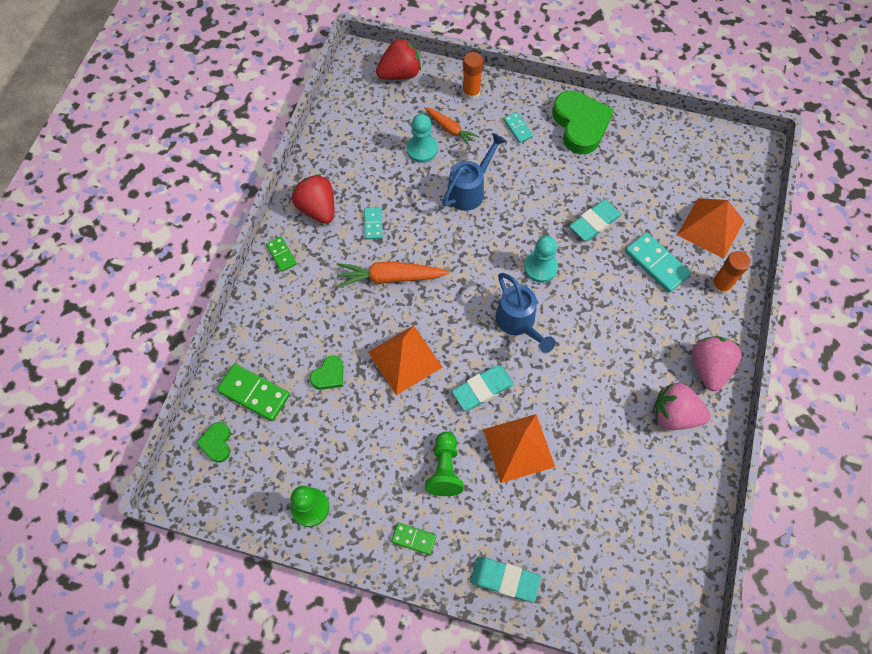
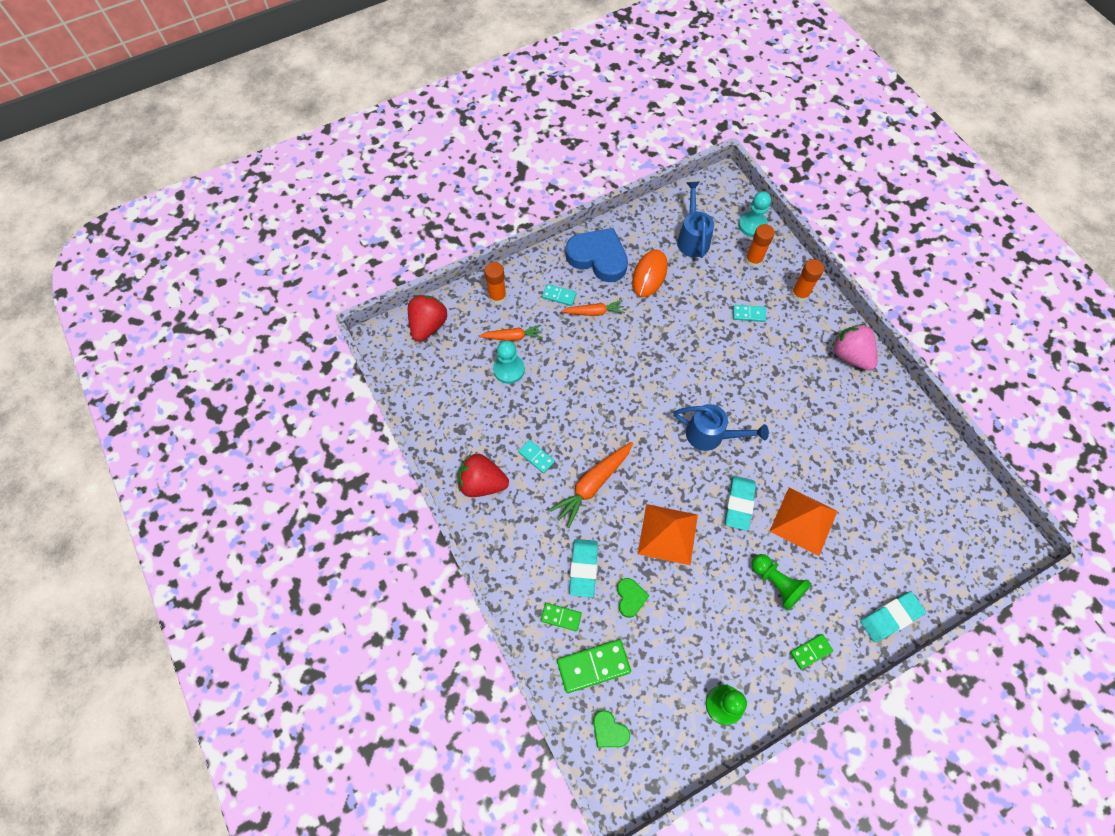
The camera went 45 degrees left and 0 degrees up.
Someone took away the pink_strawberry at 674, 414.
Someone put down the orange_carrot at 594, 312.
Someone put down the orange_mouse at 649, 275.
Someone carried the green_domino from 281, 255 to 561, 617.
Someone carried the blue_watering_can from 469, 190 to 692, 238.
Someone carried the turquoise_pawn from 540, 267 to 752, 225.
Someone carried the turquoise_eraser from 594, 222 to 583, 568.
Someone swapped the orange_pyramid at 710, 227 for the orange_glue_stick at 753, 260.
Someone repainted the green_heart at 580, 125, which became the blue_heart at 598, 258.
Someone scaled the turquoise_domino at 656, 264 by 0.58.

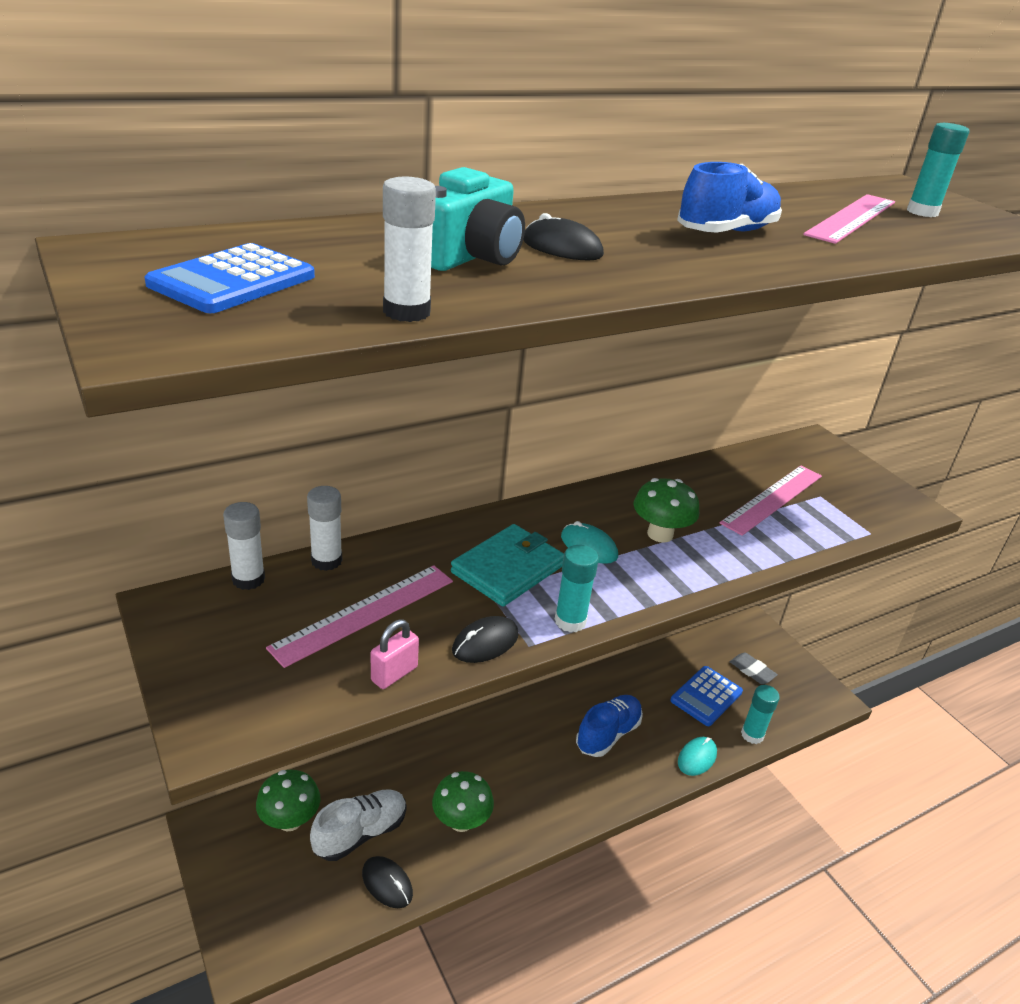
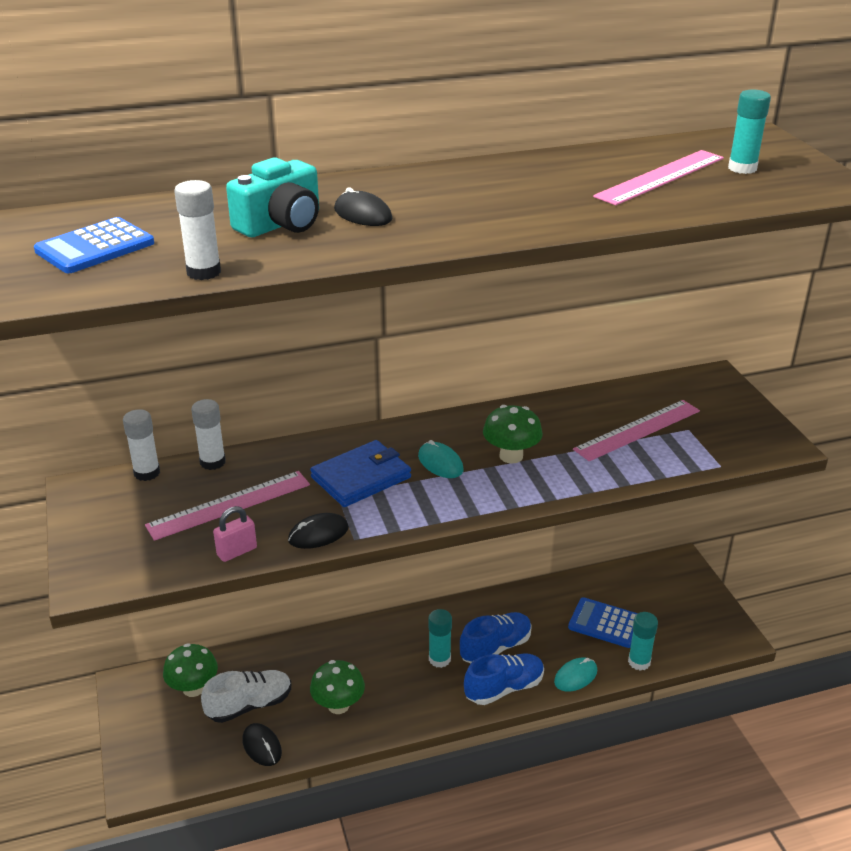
The camera went 15 degrees right and 0 degrees up.
Someone took away the grey_eraser at 752, 671.
Someone carried the turquoise_glue_stick from 570, 621 to 439, 659.
Someone carried the blue_shoe from 726, 232 to 504, 688.
Someone repainted the turquoise_wallet at 508, 568, which became the blue_wallet at 361, 477.
Someone rotated the blue_calculator at 706, 696 by 60 degrees clockwise.

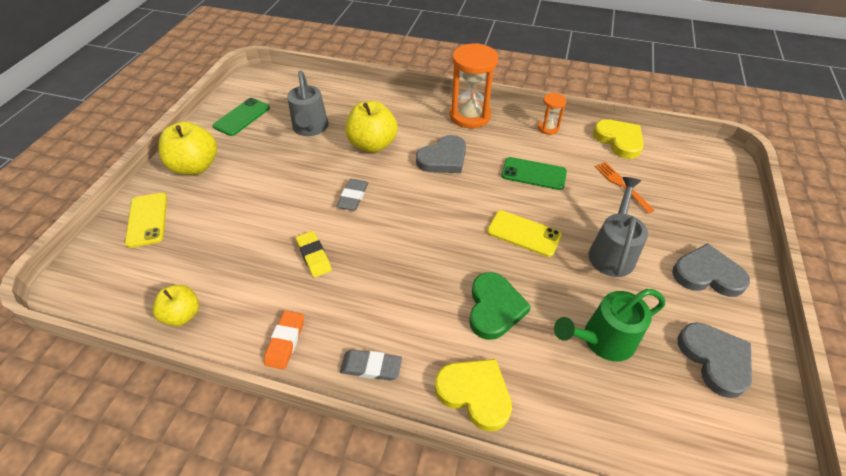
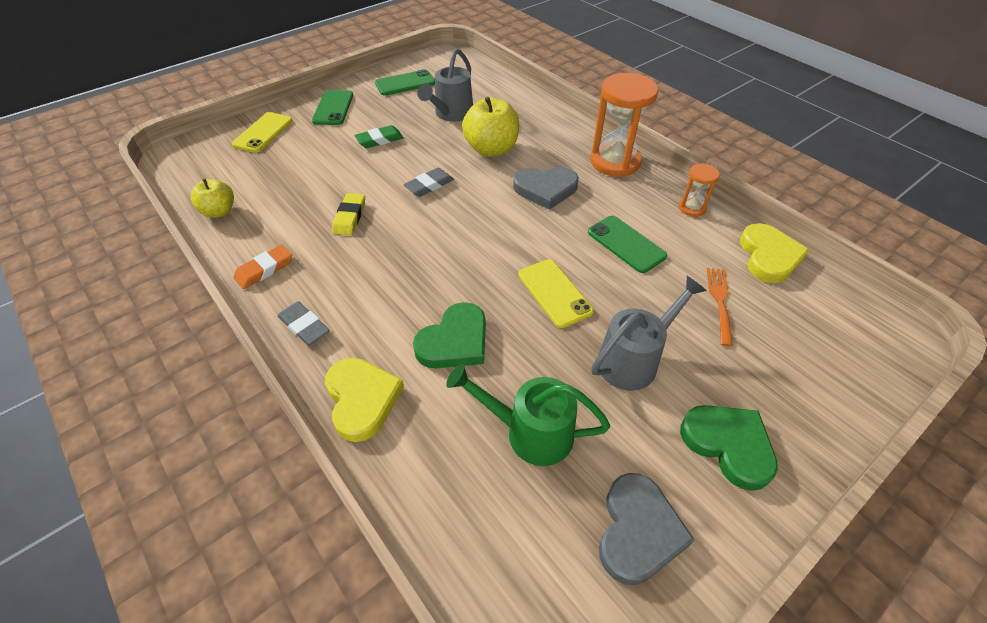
The camera went 35 degrees right and 0 degrees up.
Someone put down the green_eraser at 379, 140.
Someone swapped the yellow_apple at 196, 166 for the green_phone at 333, 108.
Someone repainted the grey_heart at 707, 274, which became the green_heart at 728, 445.

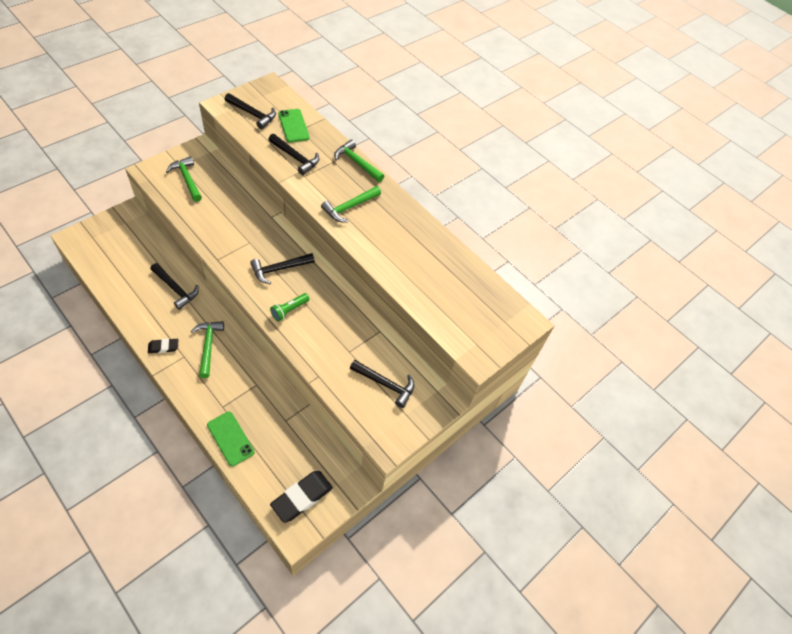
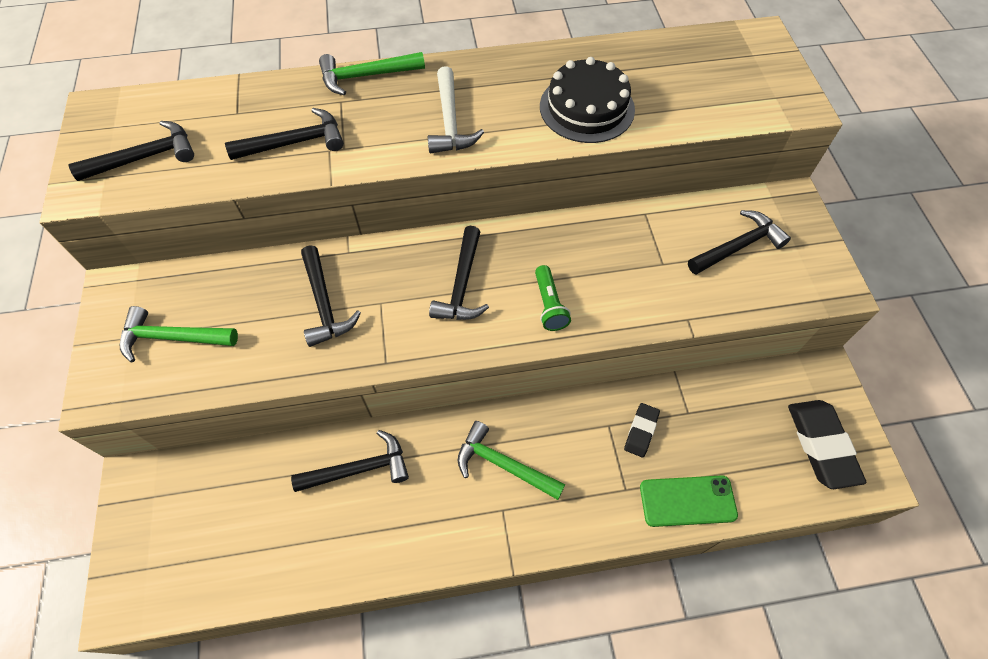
The camera went 50 degrees left and 5 degrees up.
Someone took away the green_phone at 293, 126.
Someone put down the black_hammer at 324, 304.
Someone put down the black_cake at 587, 108.
Someone carried the black_eraser from 163, 347 to 641, 431.
Someone repainted the green_hammer at 349, 207, which became the white_hammer at 450, 122.

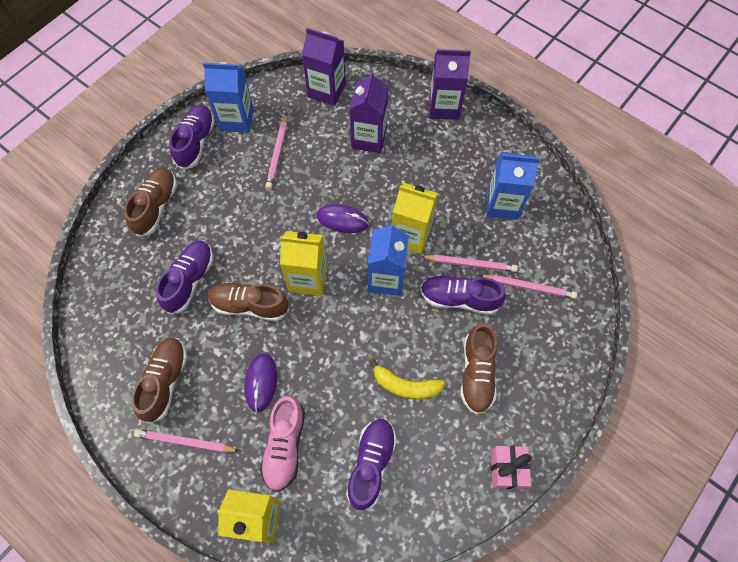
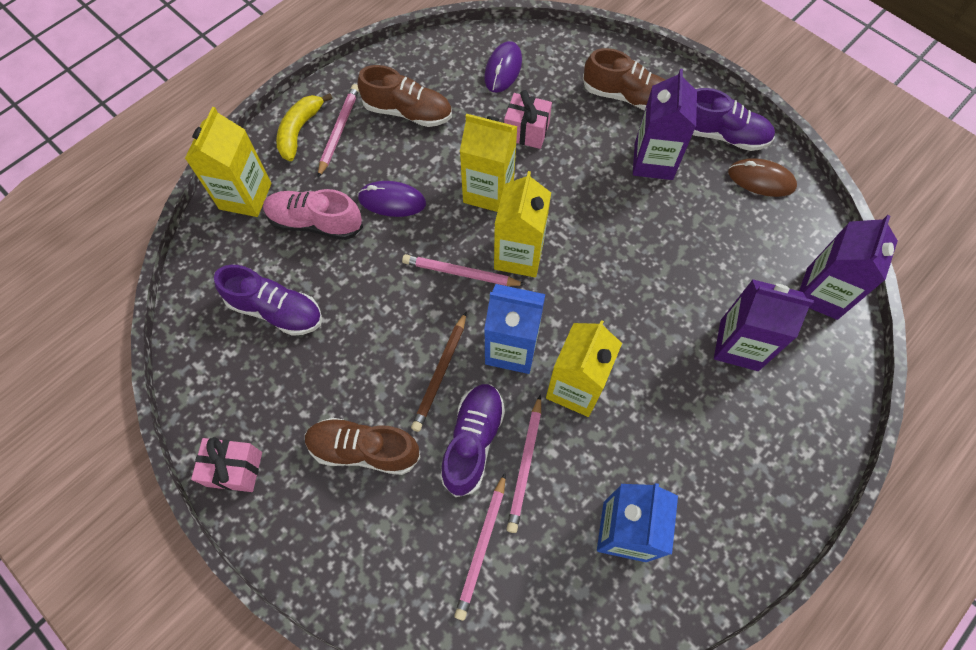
The camera went 95 degrees right and 0 degrees up.
Someone put down the brown_pencil at 440, 373.
Someone carried the pink_pencil from 277, 153 to 460, 273.
Someone carried the purple_mouse from 342, 220 to 503, 69.
Someone carried the yellow_banana from 405, 385 to 300, 130.
Someone carried the purple_carton from 444, 107 to 653, 161.
Someone swapped the purple_shoe at 189, 280 for the pink_gift at 526, 131.
Someone swapped the blue_carton at 237, 119 for the brown_mouse at 761, 180.
Someone swapped the brown_shoe at 250, 305 for the yellow_carton at 488, 191.

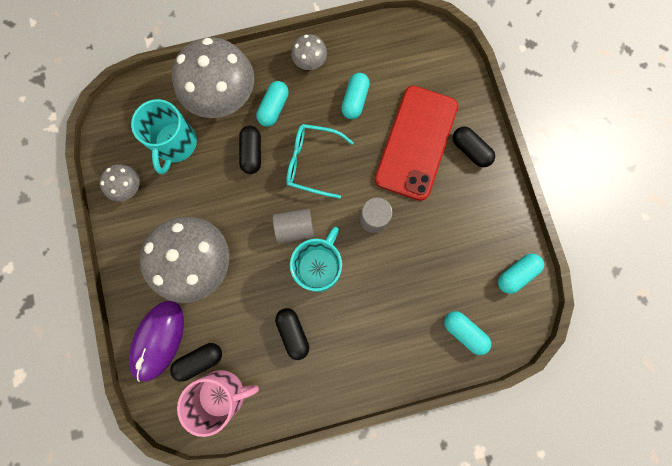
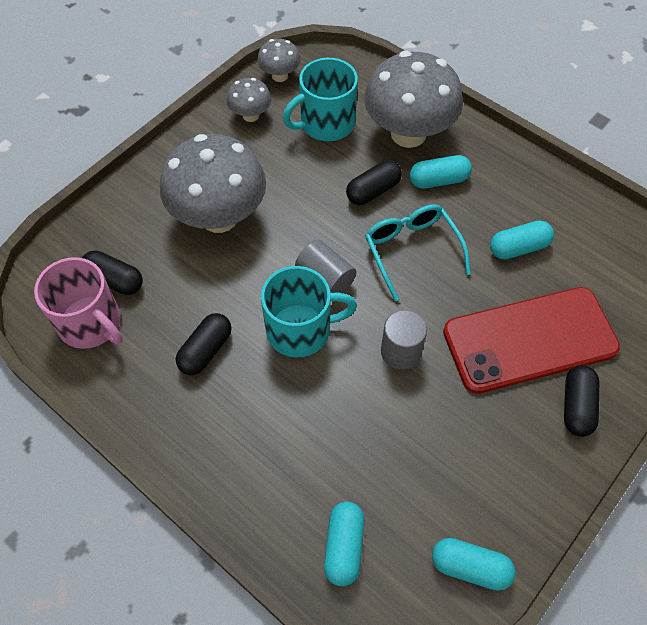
The camera went 55 degrees right and 20 degrees down.
Someone took away the purple_mouse at 158, 340.
Someone carried the grey_mushroom from 310, 63 to 279, 76.

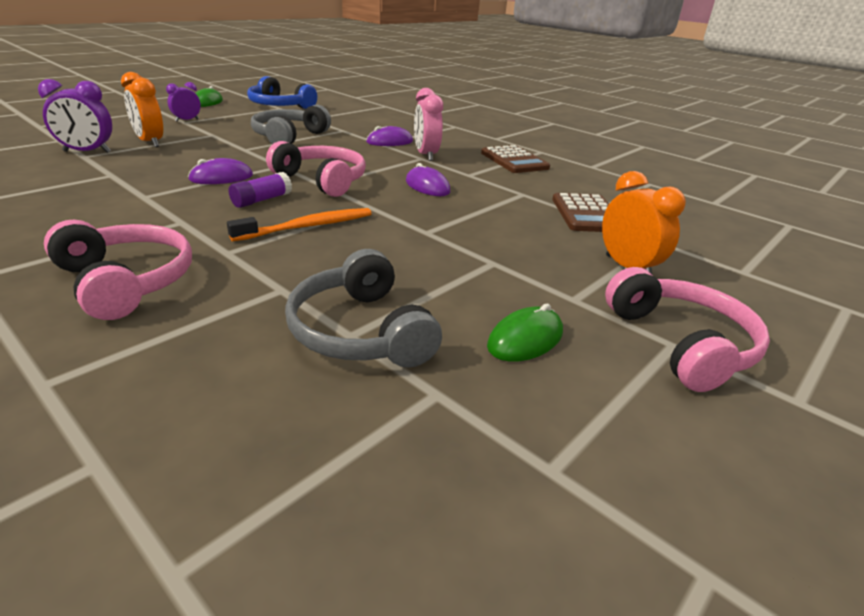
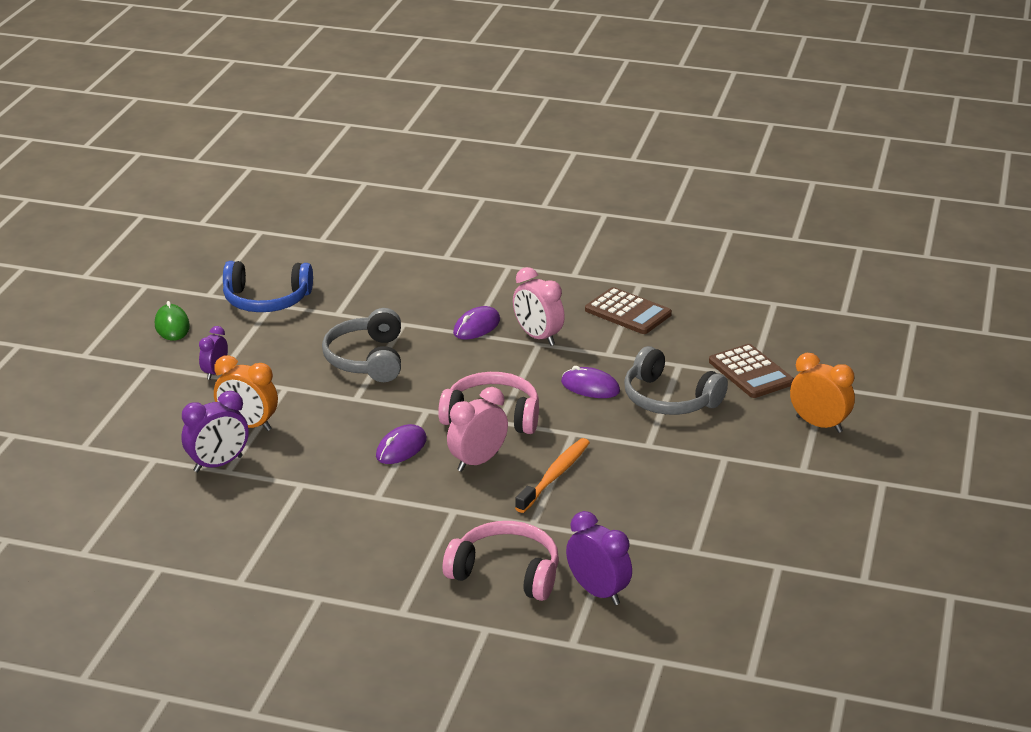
The camera went 25 degrees left and 0 degrees up.
Someone took away the green_mouse at 525, 339.
Someone took away the pink_headphones at 681, 343.
Someone put down the purple_clock at 598, 592.
Someone carried the grey_headphones from 360, 331 to 669, 399.
Someone swapped the purple_glue_stick at 261, 200 for the pink_clock at 477, 461.

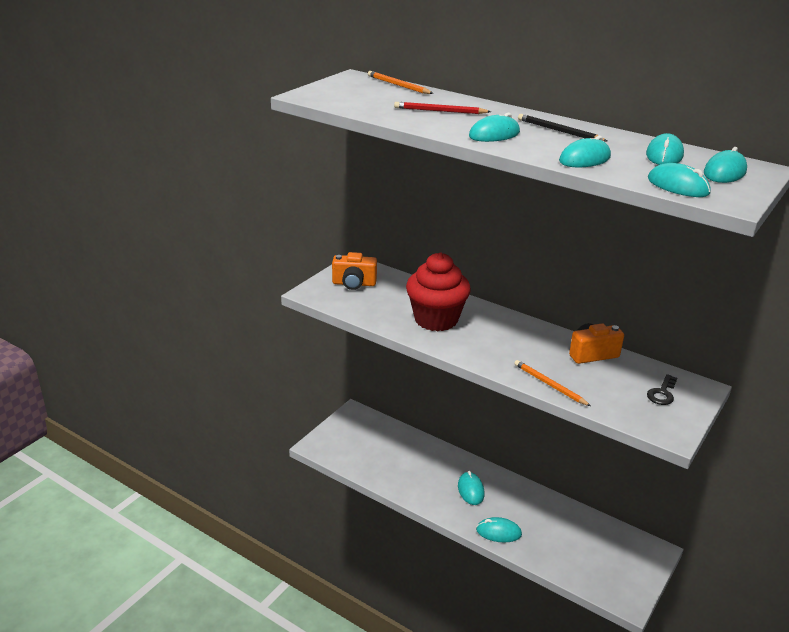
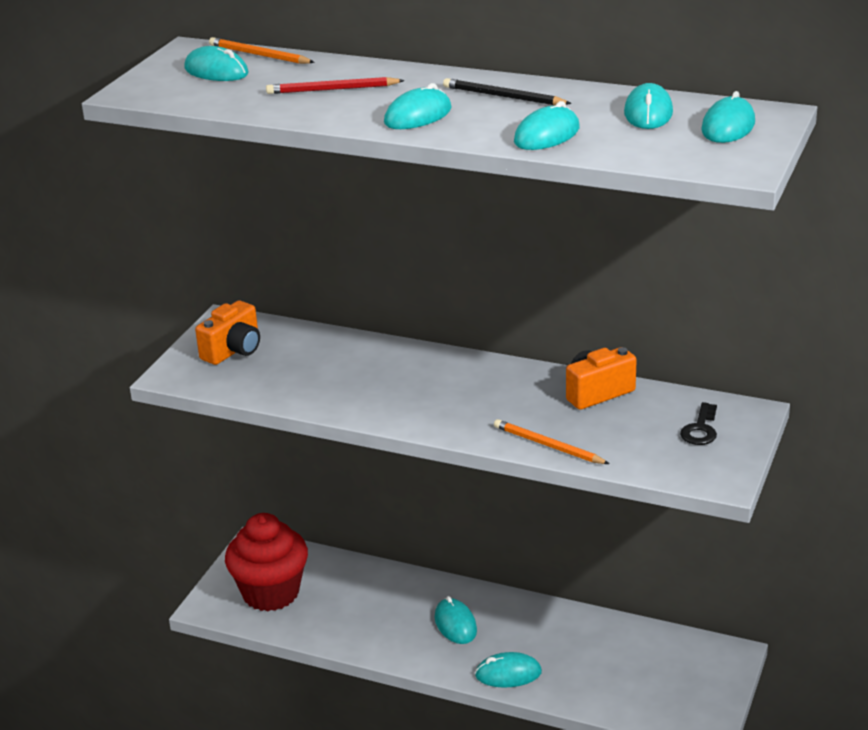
The camera went 10 degrees left and 0 degrees up.
Someone carried the red_cupcake from 436, 319 to 271, 593.
Someone carried the turquoise_mouse from 678, 186 to 216, 71.
Someone rotated the orange_camera at 354, 284 by 45 degrees counterclockwise.

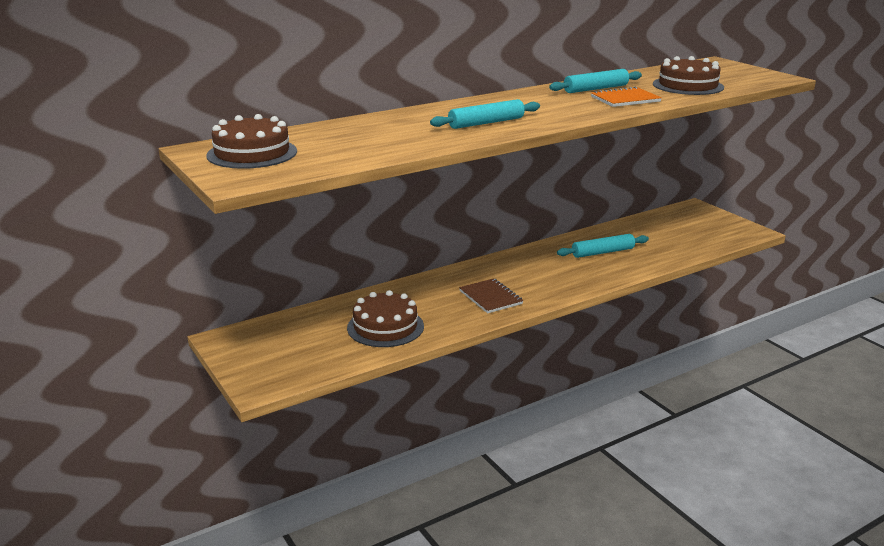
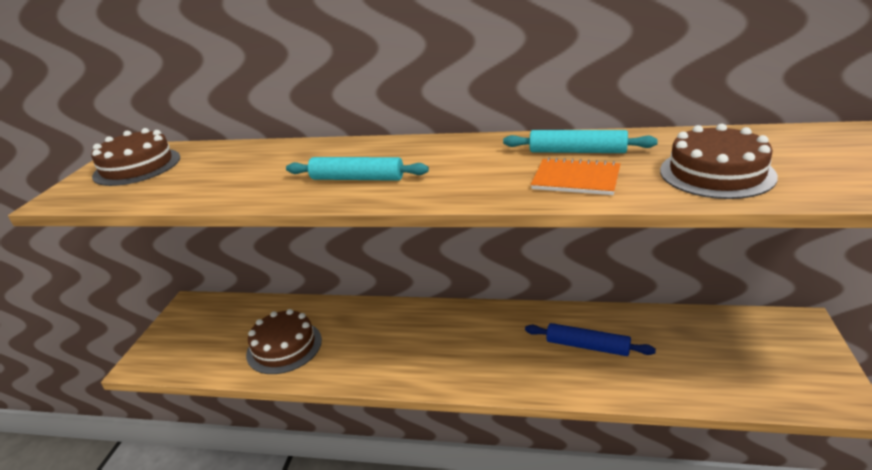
The camera went 45 degrees right and 5 degrees up.
Someone took away the brown_notebook at 490, 297.
Someone repainted the turquoise_rolling_pin at 602, 252, which became the blue_rolling_pin at 587, 346.

